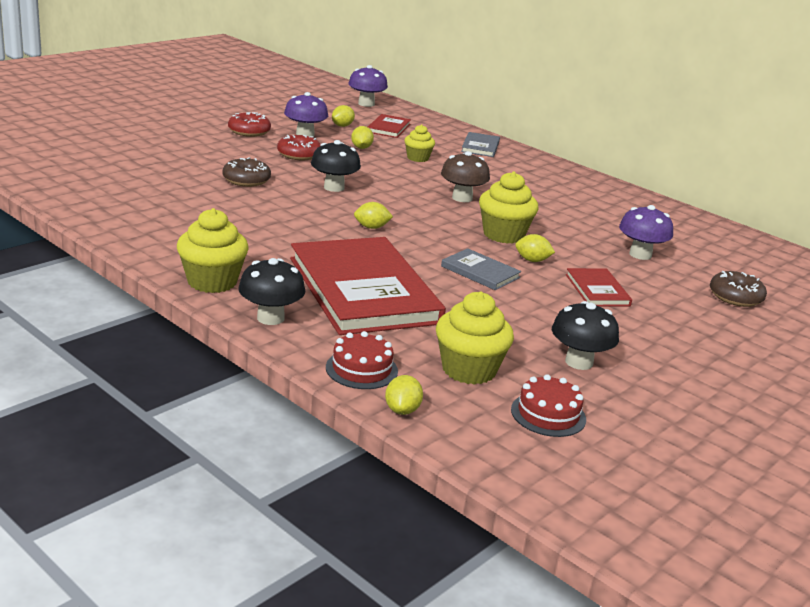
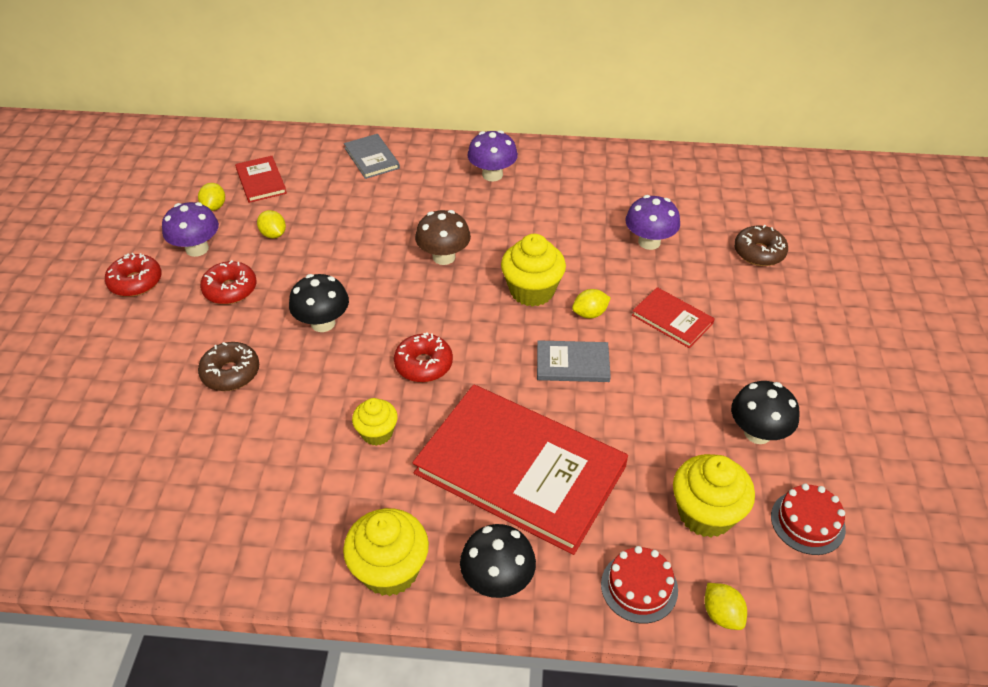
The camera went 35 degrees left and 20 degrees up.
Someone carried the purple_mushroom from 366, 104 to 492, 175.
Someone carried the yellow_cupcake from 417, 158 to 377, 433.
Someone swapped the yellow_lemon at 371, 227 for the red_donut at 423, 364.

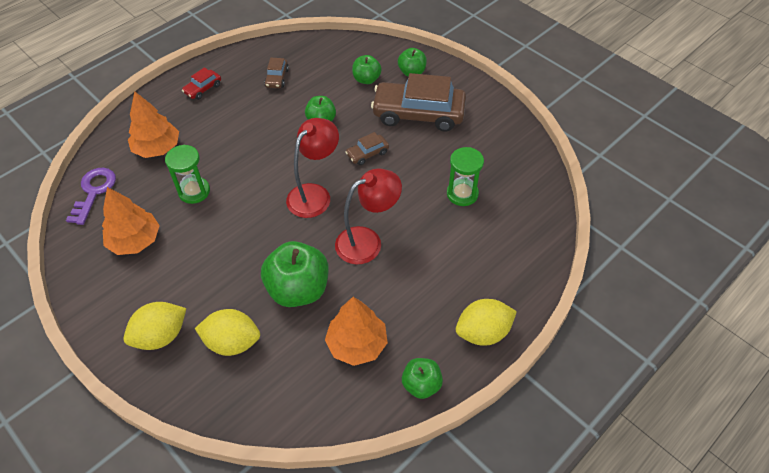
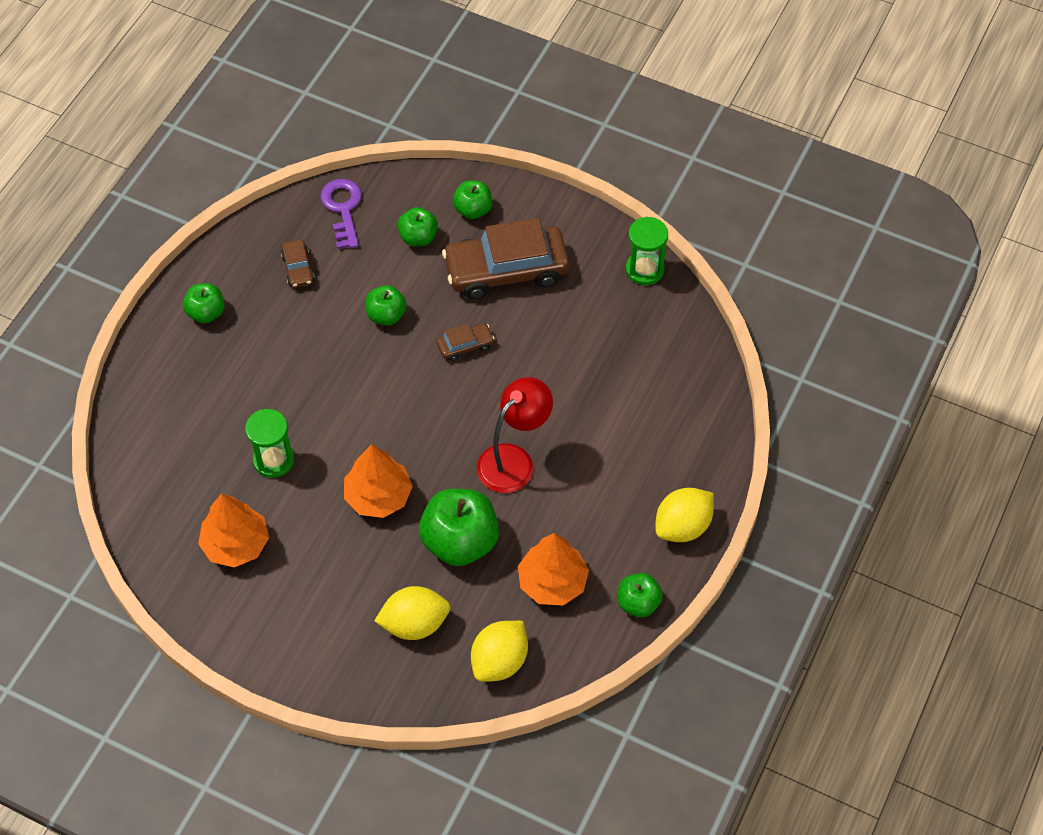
The camera went 20 degrees left and 5 degrees up.
Someone took away the red_lamp at 314, 194.
Someone carried the purple_key from 94, 191 to 342, 209.
Someone carried the yellow_lemon from 161, 336 to 499, 661.
Someone carried the orange_tree from 157, 148 to 378, 496.
Someone carried the green_hourglass from 462, 194 to 644, 269.
Someone swapped the red_car at 203, 89 for the green_apple at 206, 313.
Someone rotated the brown_car at 367, 153 by 150 degrees counterclockwise.

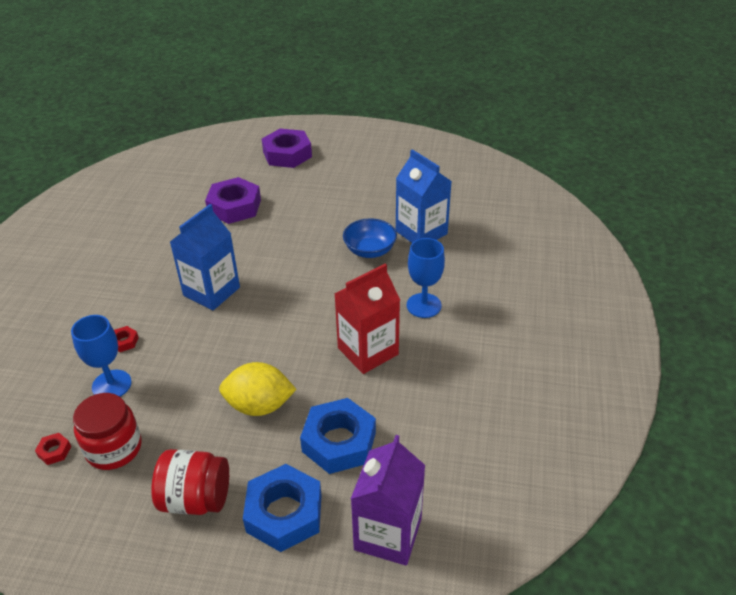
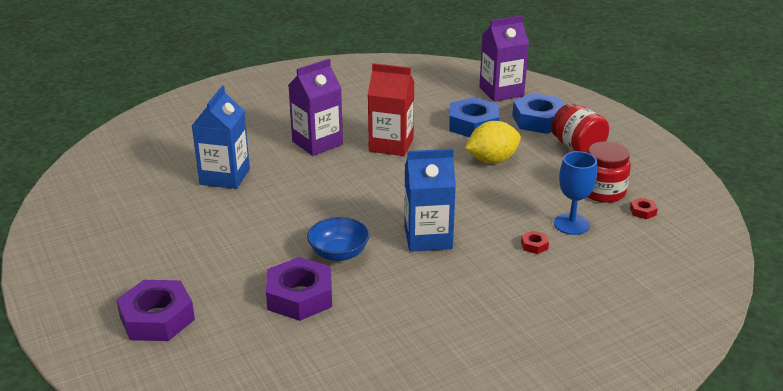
The camera went 130 degrees left and 10 degrees down.
Someone carried the blue_bowl from 370, 250 to 339, 253.
Someone swapped the blue_goblet at 424, 305 for the purple_carton at 317, 143.
Someone rotated the yellow_lemon at 259, 406 by 75 degrees counterclockwise.

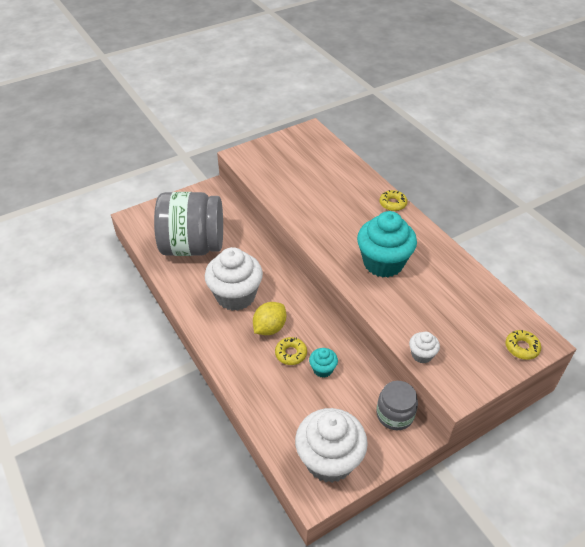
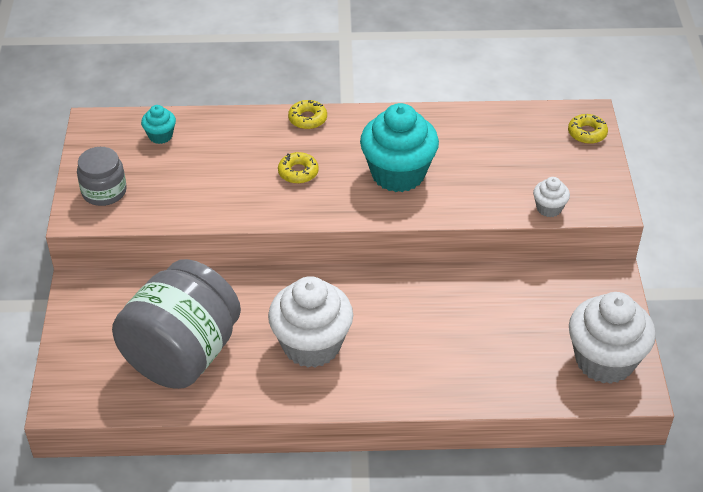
The camera went 60 degrees left and 0 degrees up.
Someone took away the yellow_lemon at 269, 328.
Someone carried the yellow_donut from 291, 353 to 298, 172.
Someone carried the turquoise_cupcake from 322, 369 to 160, 136.
Someone carried the grey_jar from 395, 414 to 104, 191.

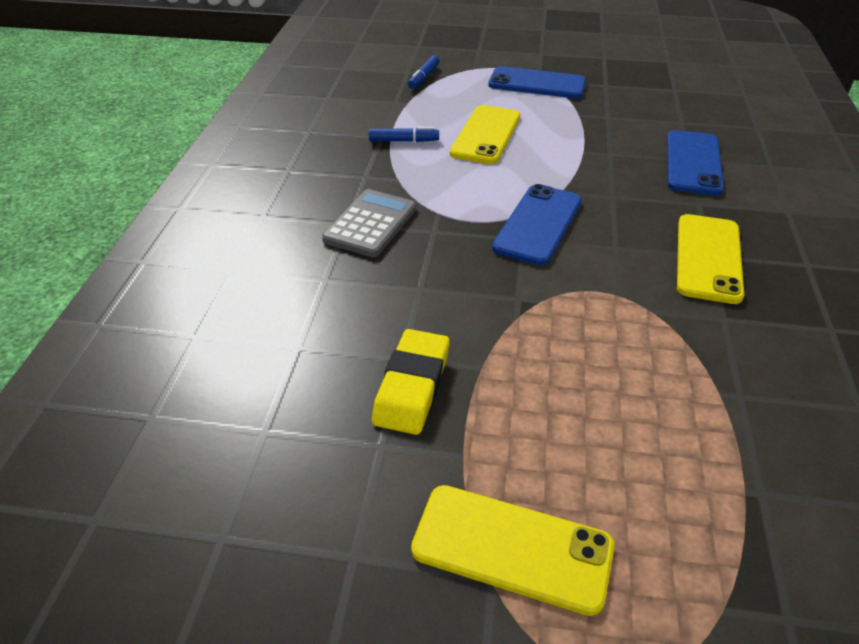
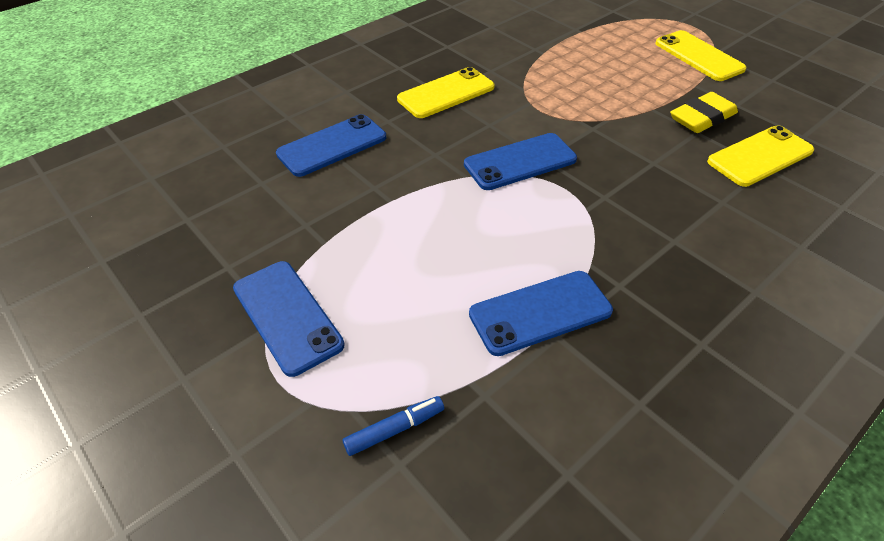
The camera went 140 degrees left and 5 degrees up.
Someone took away the grey_calculator at 370, 224.
Someone carried the yellow_phone from 486, 135 to 760, 156.
Someone swapped the blue_marker at 403, 141 for the blue_phone at 540, 312.

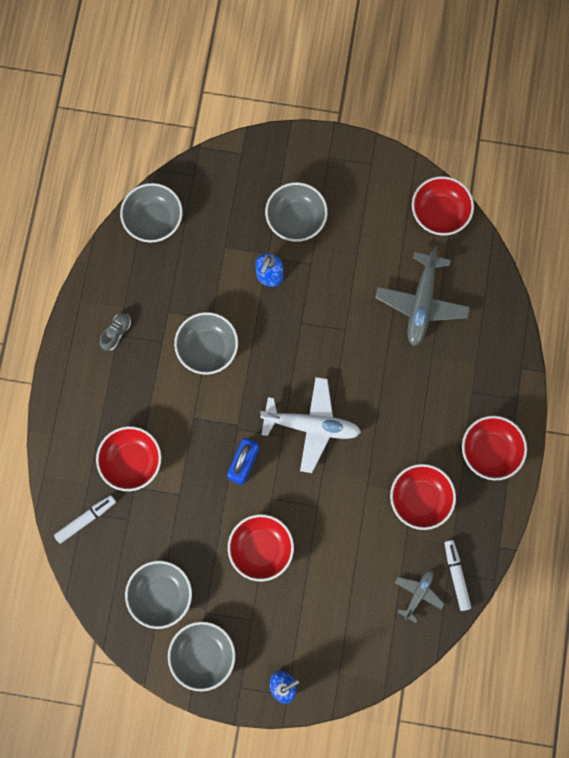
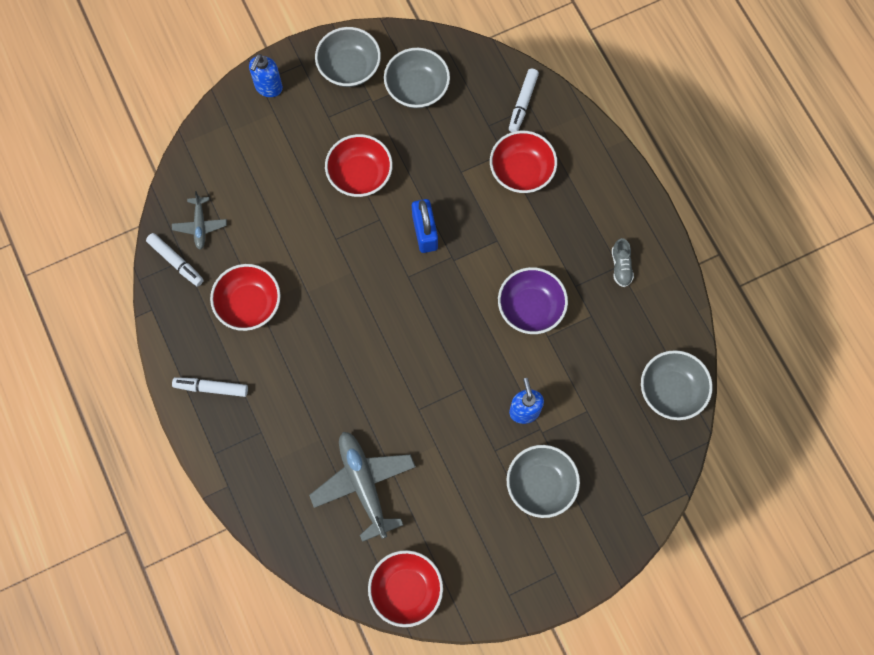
The camera went 145 degrees right and 5 degrees down.
Someone took away the white_plane at 311, 426.
Someone swapped the red_bowl at 490, 450 for the white_marker at 211, 388.
Someone repainted the grey_bowl at 207, 348, which became the purple_bowl at 530, 308.

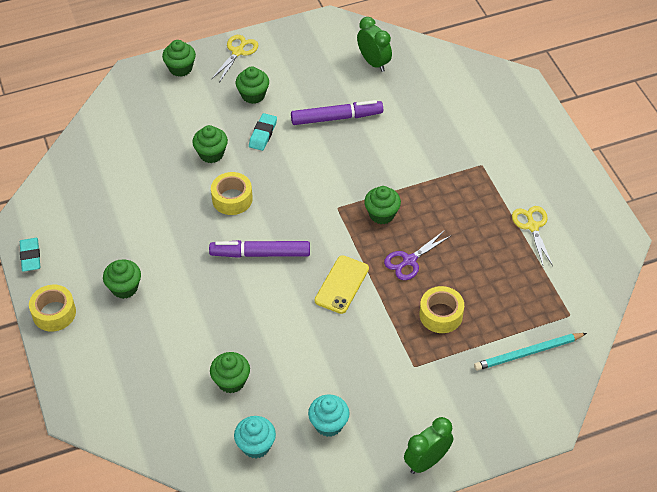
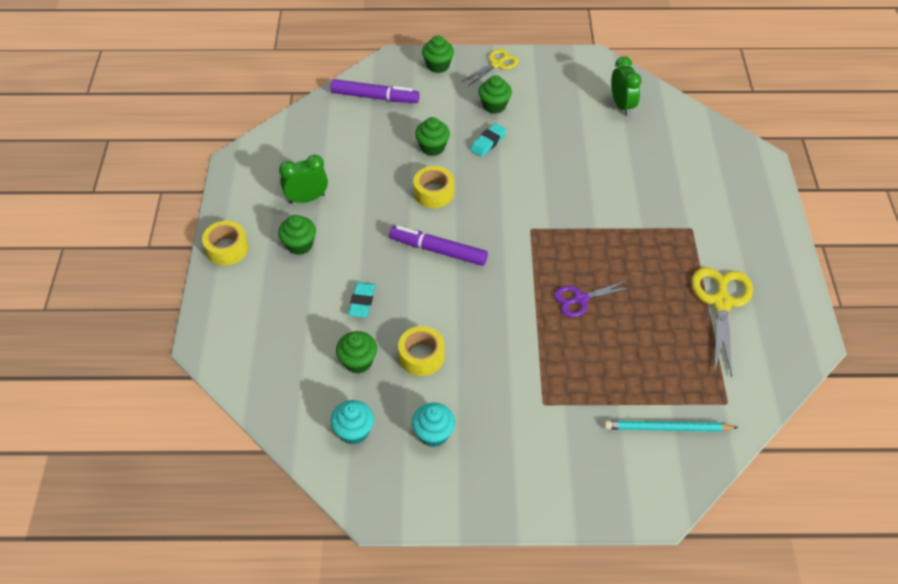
The camera went 20 degrees right and 0 degrees up.
Someone took away the yellow_phone at 342, 285.
Someone took away the green_cupcake at 382, 214.
Someone carried the turquoise_eraser from 30, 256 to 362, 302.
Someone carried the purple_marker from 336, 118 to 375, 97.
Someone carried the green_clock from 426, 461 to 307, 199.
Someone carried the yellow_tape from 441, 315 to 421, 356.
Someone scaled the yellow_scissors at 532, 226 by 1.61.

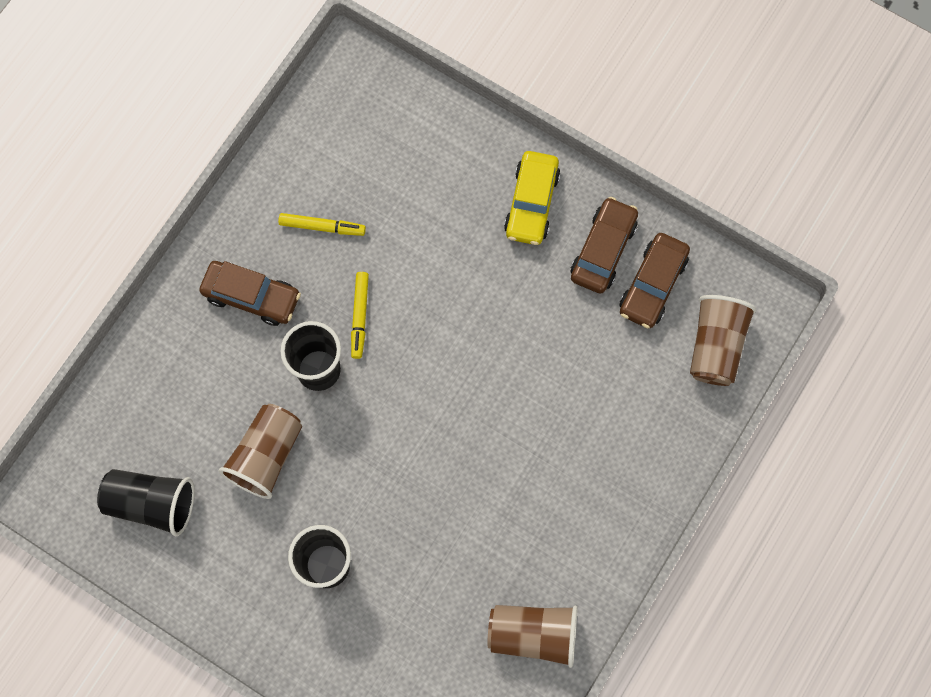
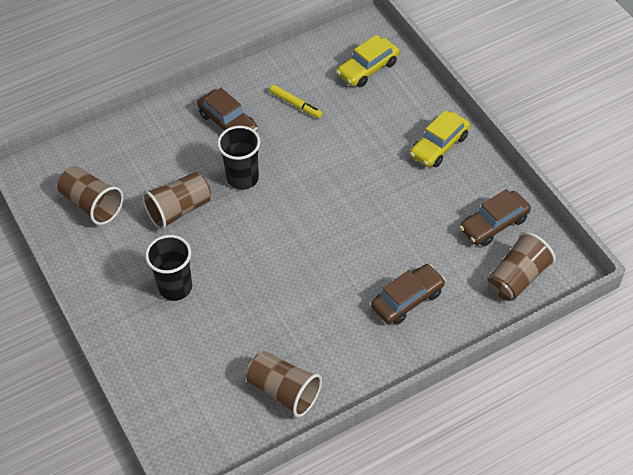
The camera went 30 degrees right and 20 degrees down.
Someone took away the yellow_marker at 360, 316.
Someone put down the yellow_car at 367, 69.
Someone carried the brown_car from 603, 250 to 407, 299.
Someone repainted the black_cup at 152, 503, which became the brown_cup at 92, 204.

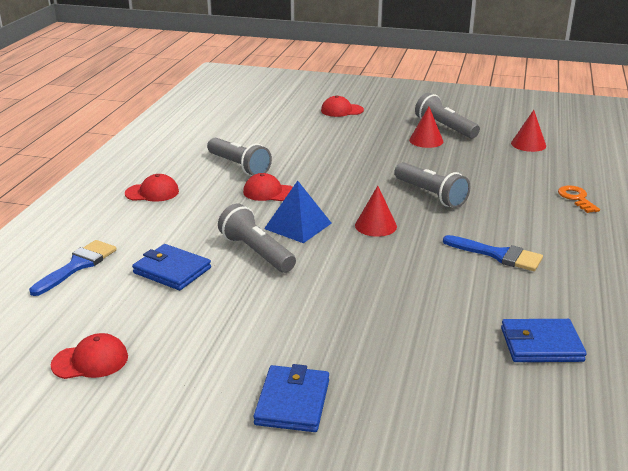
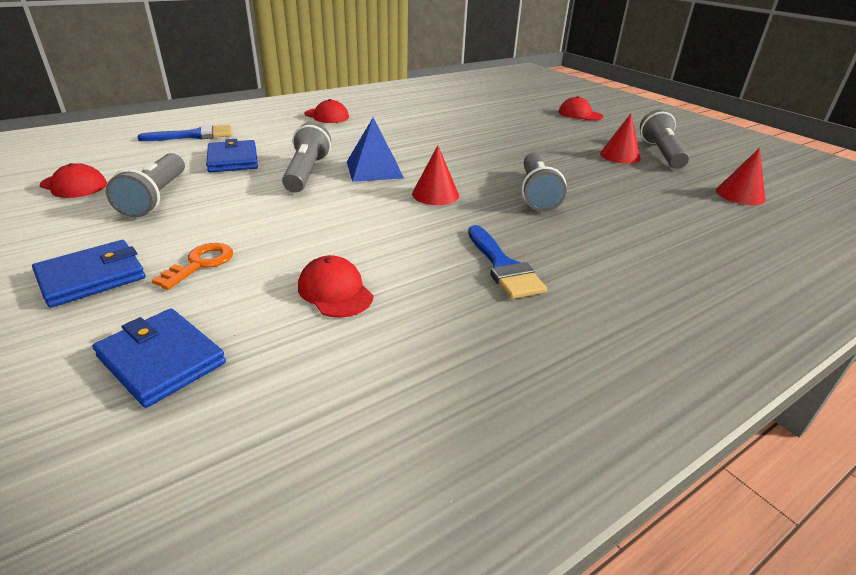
The camera went 40 degrees right and 5 degrees up.
Someone carried the grey_flashlight from 239, 166 to 156, 197.
Someone carried the red_cap from 269, 192 to 335, 291.
Someone carried the blue_wallet from 541, 344 to 161, 360.
Someone carried the orange_key from 576, 198 to 200, 264.

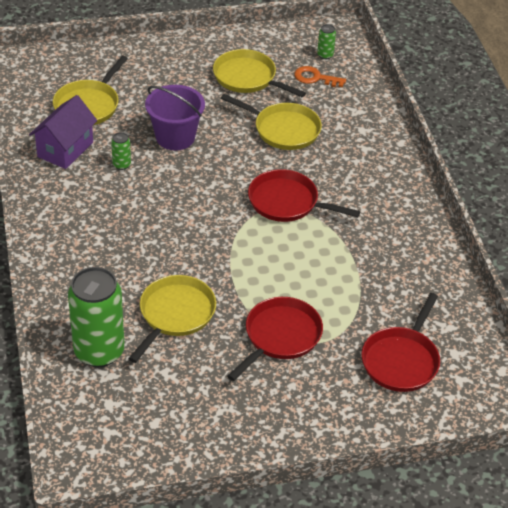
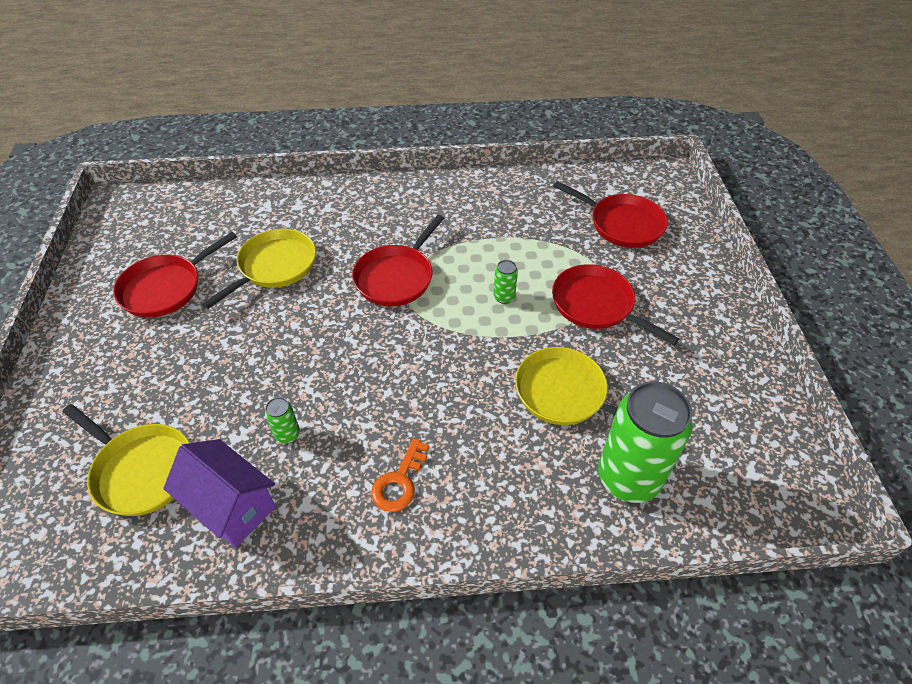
The camera went 80 degrees left and 5 degrees up.
Someone took away the purple_bucket at 175, 137.
Someone carried the orange_key from 315, 78 to 399, 482.
Someone carried the green_can from 325, 55 to 504, 297.
Someone repainted the yellow_pan at 248, 78, which became the red_pan at 166, 288.

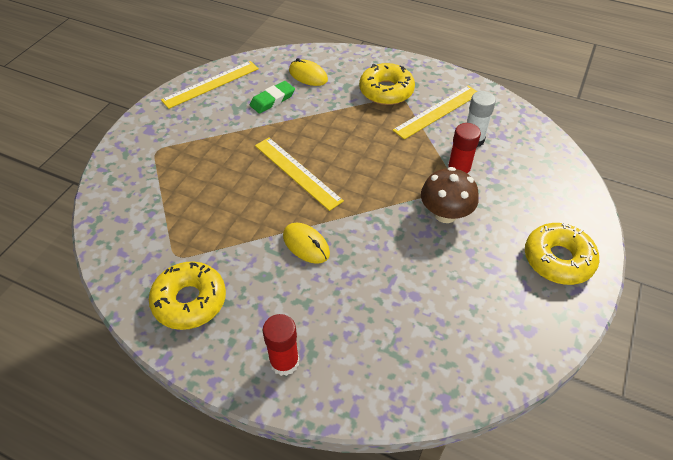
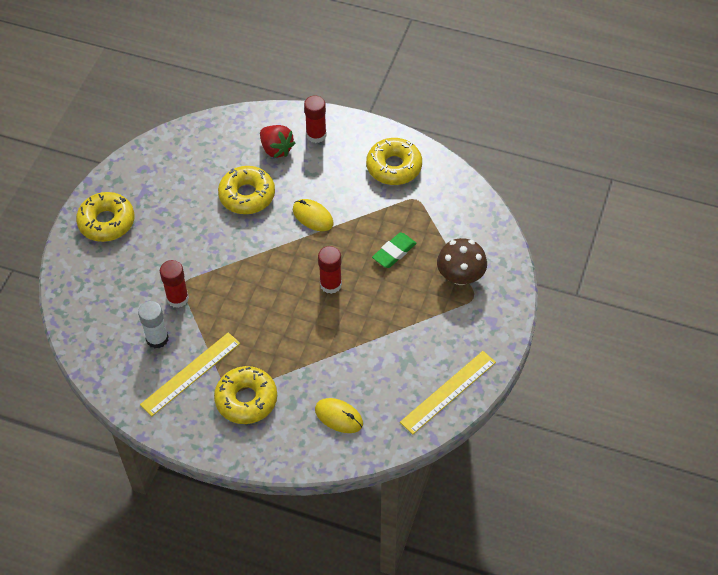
The camera went 175 degrees right and 5 degrees up.
Someone put down the yellow_donut at 247, 195.
Someone put down the red_strawberry at 276, 149.
Someone carried the green_eraser from 272, 100 to 394, 252.
Someone carried the brown_mushroom from 445, 214 to 460, 276.
Someone swapped the yellow_ruler at 297, 172 for the red_glue_stick at 330, 284.

